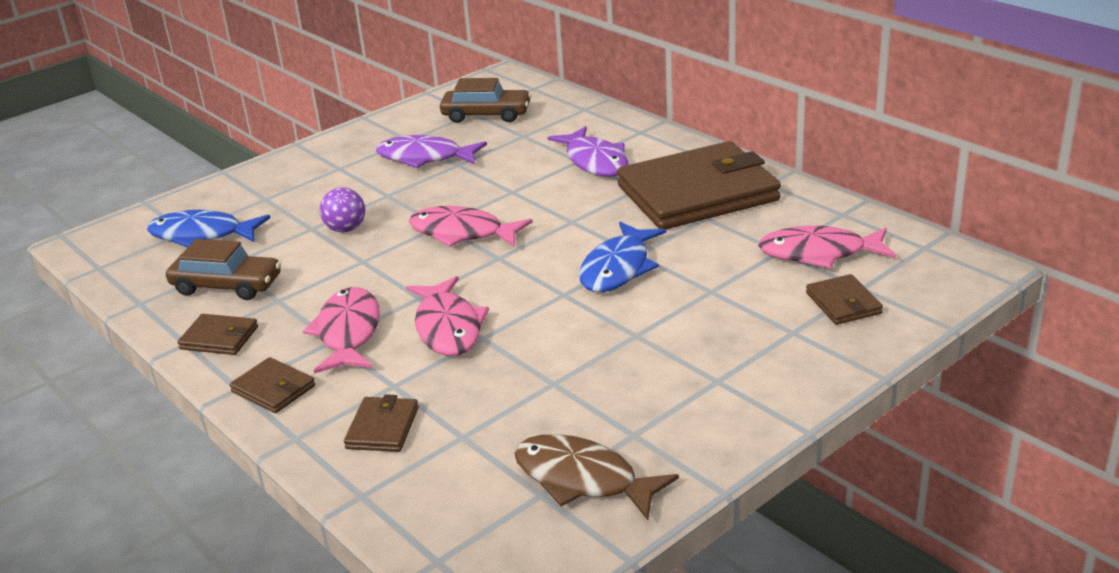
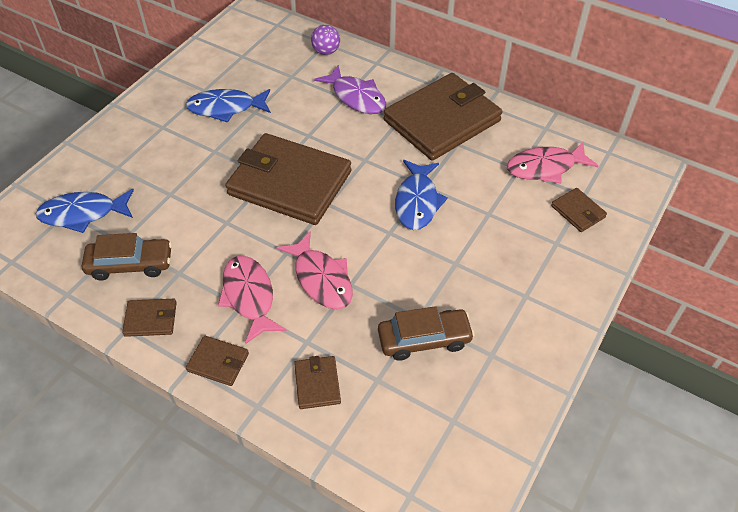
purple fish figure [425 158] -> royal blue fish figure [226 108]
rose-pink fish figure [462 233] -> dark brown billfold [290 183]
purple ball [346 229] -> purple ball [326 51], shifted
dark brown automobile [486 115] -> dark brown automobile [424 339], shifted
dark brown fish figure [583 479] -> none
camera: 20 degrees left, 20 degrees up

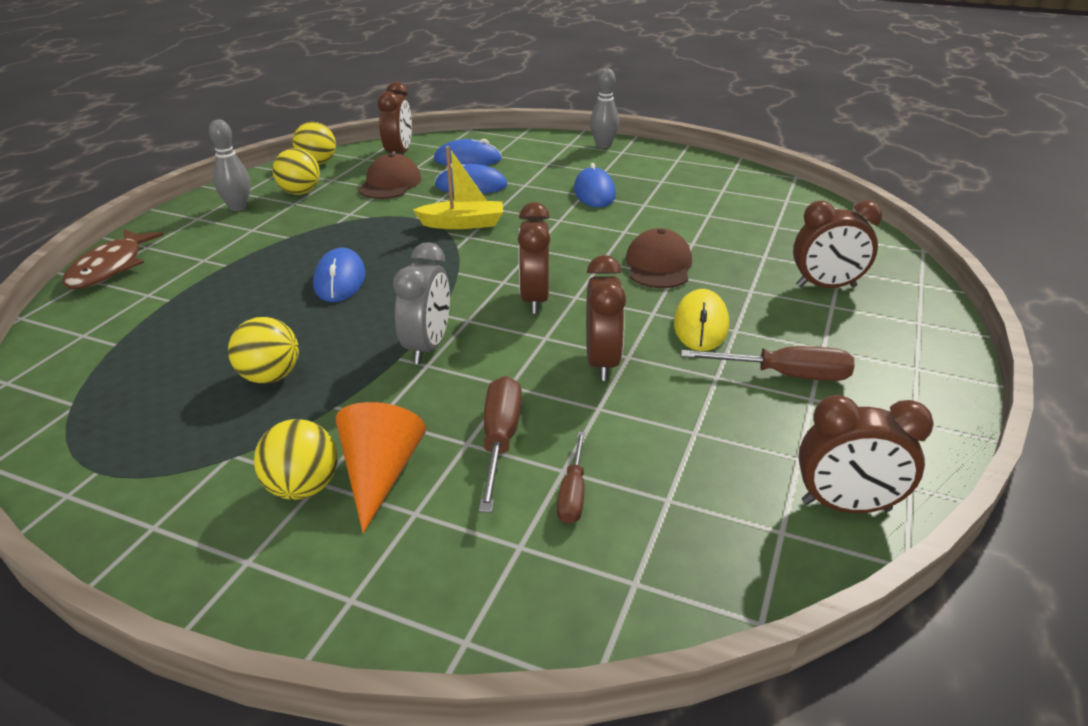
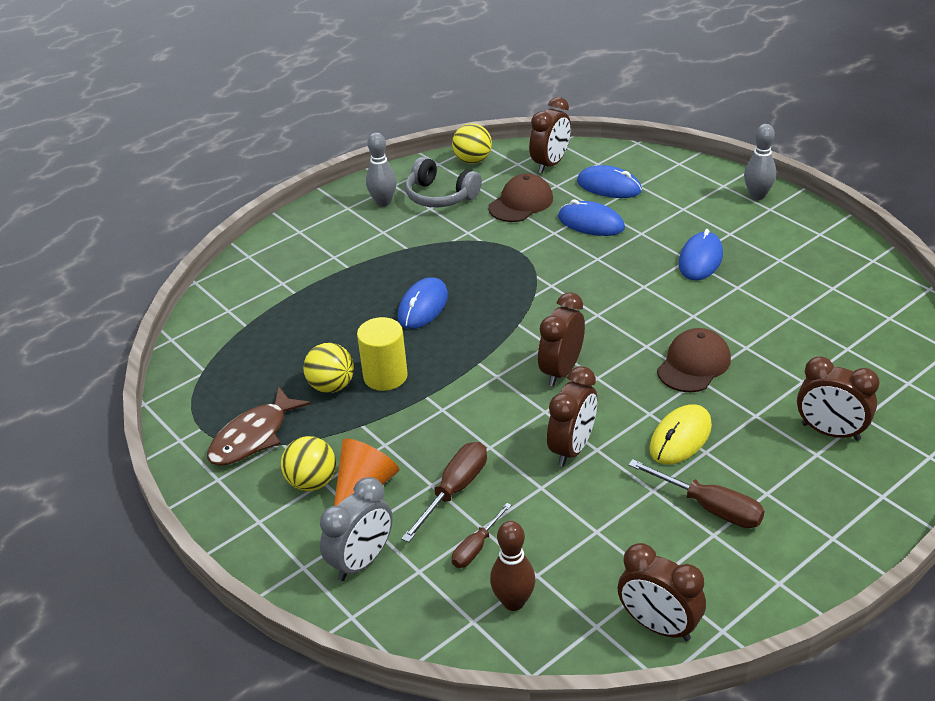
dark brown fish figure [110 268] -> dark brown fish figure [253 437], shifted
gray bedside clock [427 347] -> gray bedside clock [362 561], shifted
none -> bright yellow cylinder shape [385 376]
bright yellow ball [300 192] -> gray headphones [440 196]
none -> dark brown skittle [513 602]
bright yellow boat [463 224] -> none
camera: 30 degrees right, 5 degrees up

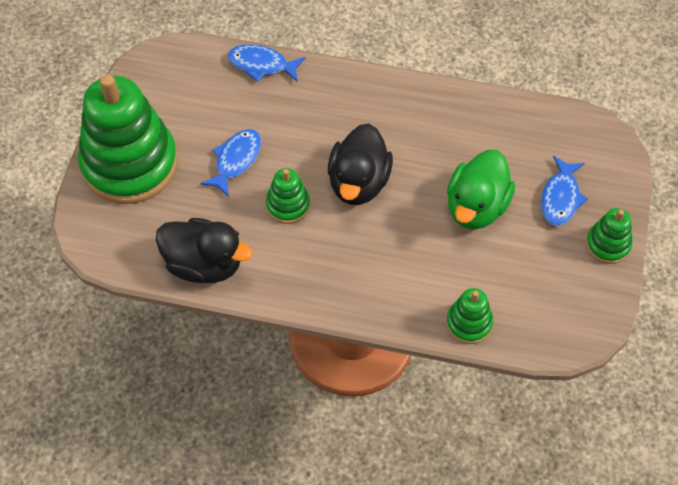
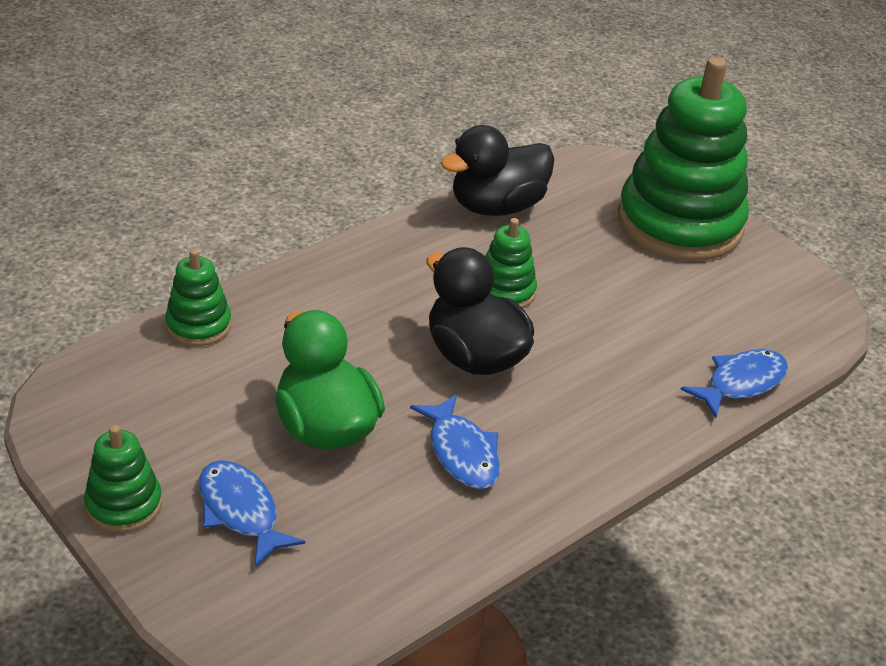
royal blue fish figure [236 160] -> royal blue fish figure [461 452], shifted
camera: 125 degrees right, 20 degrees down

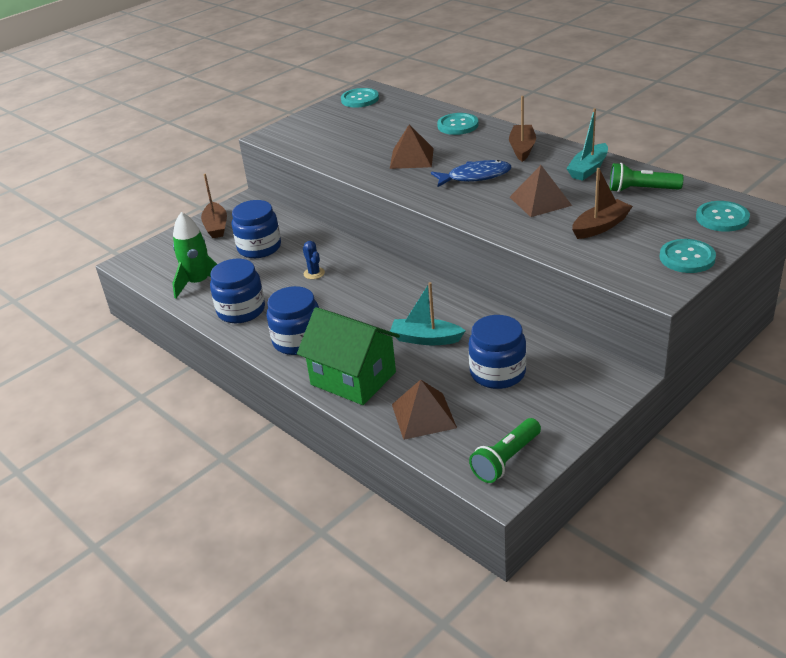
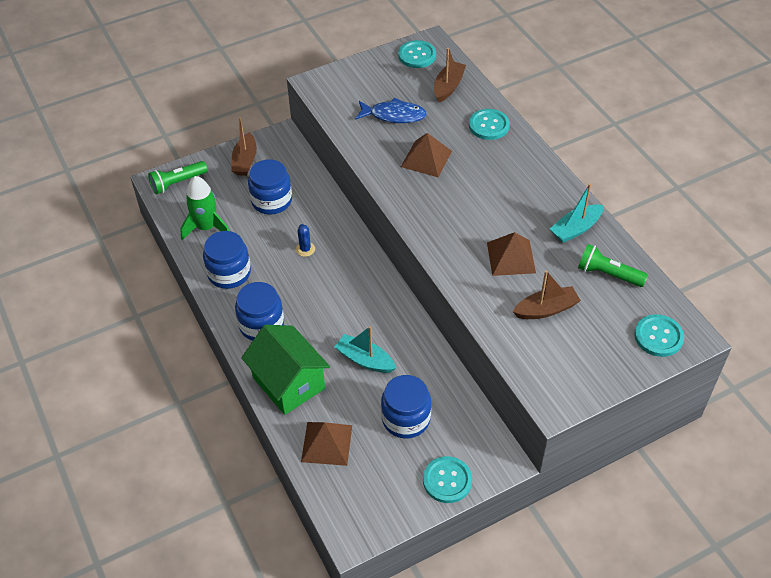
leaf-green flashlight [506 460] -> leaf-green flashlight [177 183], shifted
royal blue fish figure [475 177] -> royal blue fish figure [394 115], shifted
teal button [687 258] -> teal button [447 480], shifted
dark brown boat [522 148] -> dark brown boat [448 87], shifted
camera: 15 degrees right, 15 degrees up

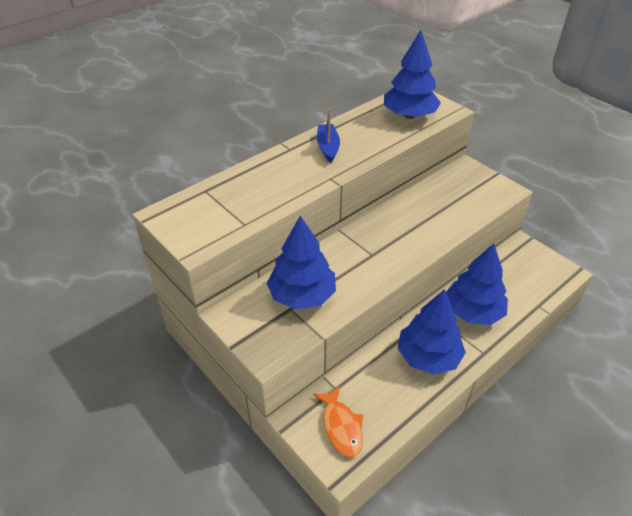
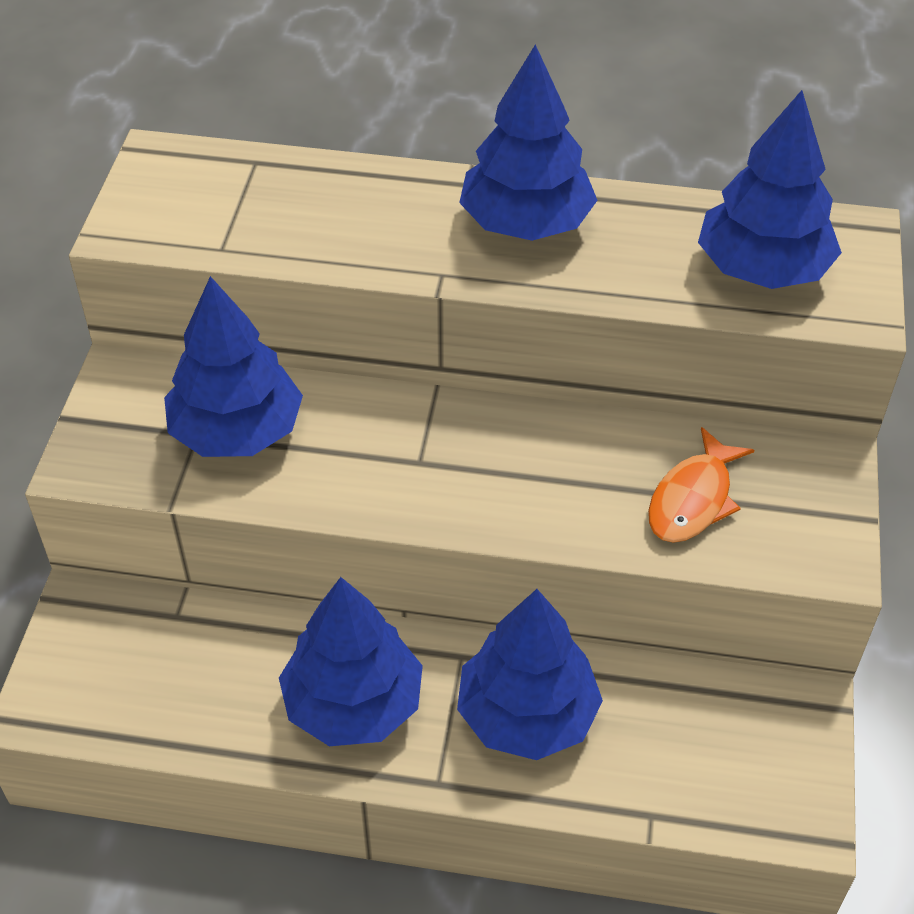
royal blue boat [328 147] -> royal blue toy tree [526 223]
orange-coloured fish figure [341 426] -> orange-coloured fish figure [693 499], shifted
camera: 50 degrees right, 5 degrees up

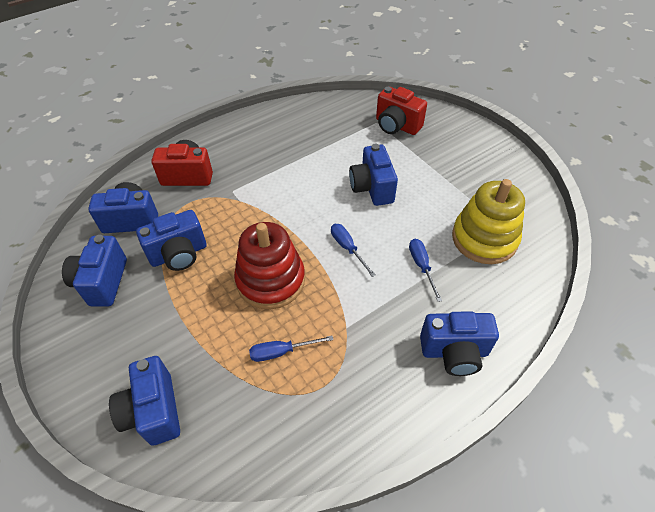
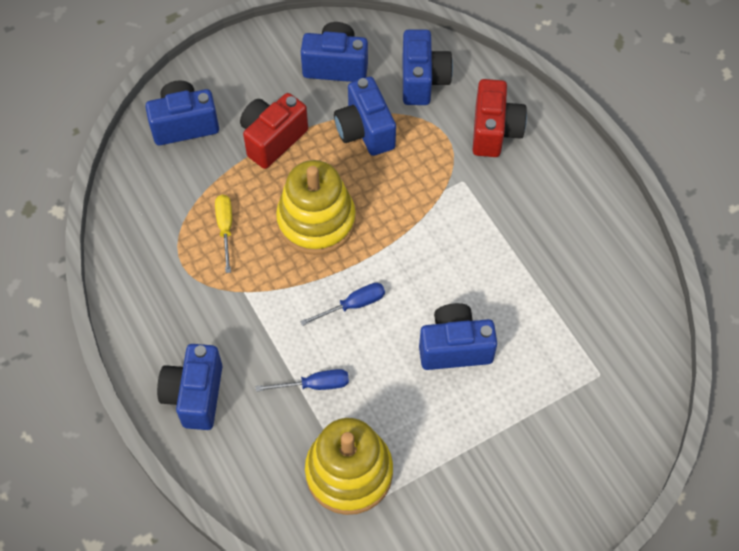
royal blue flat screwdriver [281 352] -> bright yellow flat screwdriver [225 228]
scarlet camera [396 126] -> scarlet camera [272 139], shifted
scarlet ring stacker [270 280] -> bright yellow ring stacker [316 221]
camera: 95 degrees right, 10 degrees up

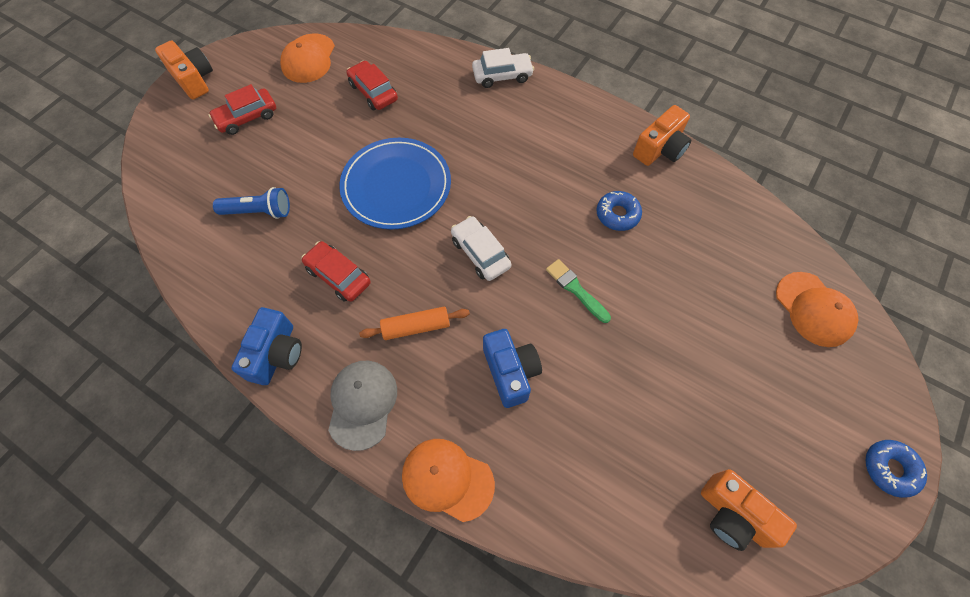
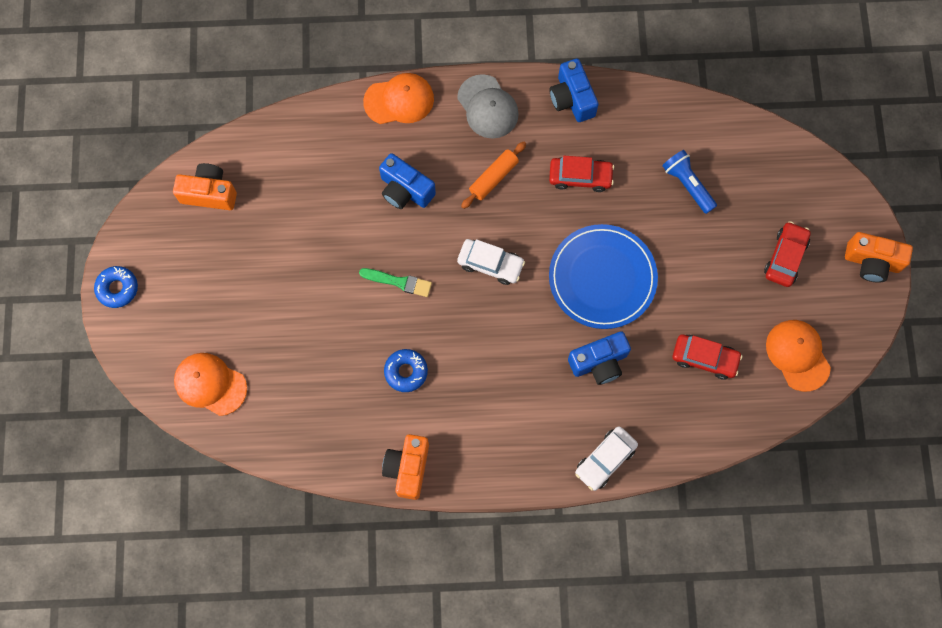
none -> royal blue camera [599 362]
royal blue flashlight [259 211] -> royal blue flashlight [687 185], 90 degrees clockwise
camera: 145 degrees right, 10 degrees up

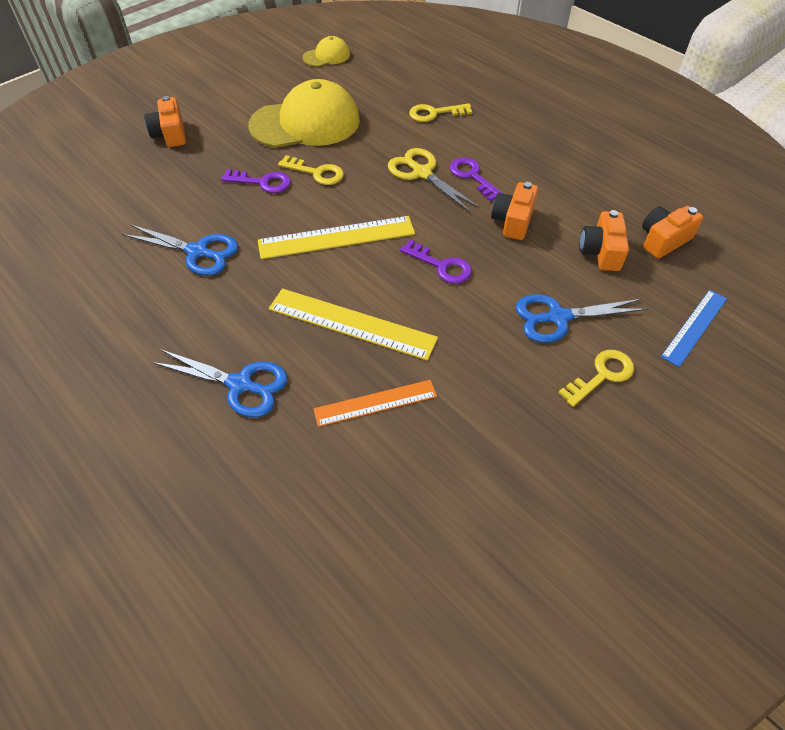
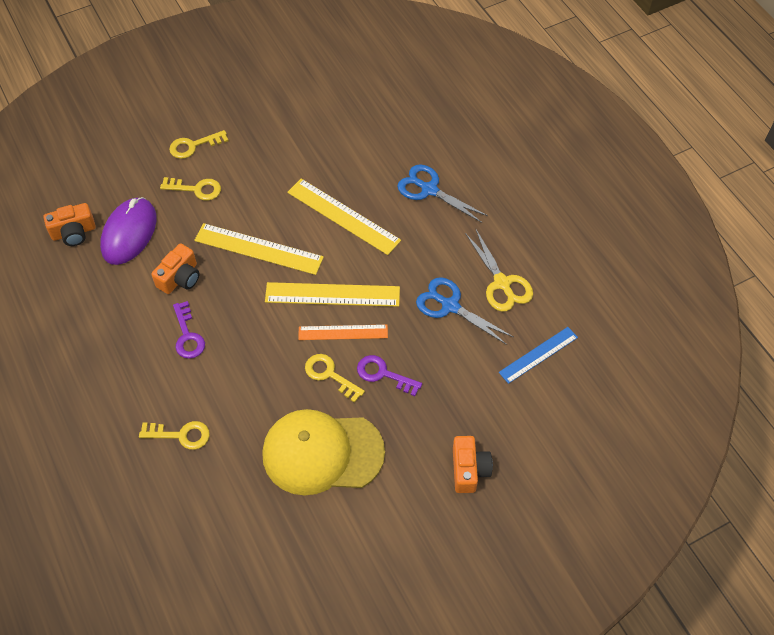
orange-coloured camera [601 252] -> purple computer mouse [129 233]
royal blue shears [558 317] -> bright yellow door key [196 189]
purple door key [441 266] -> bright yellow straightedge [258 249]
orange-coloured straightedge [375 403] -> orange-coloured straightedge [343 332], shifted
bright yellow shears [422 173] -> bright yellow shears [502 283], shifted
royal blue straightedge [694 327] -> royal blue straightedge [538 355], shifted
bright yellow cap [327 56] -> none
camera: 165 degrees left, 5 degrees up

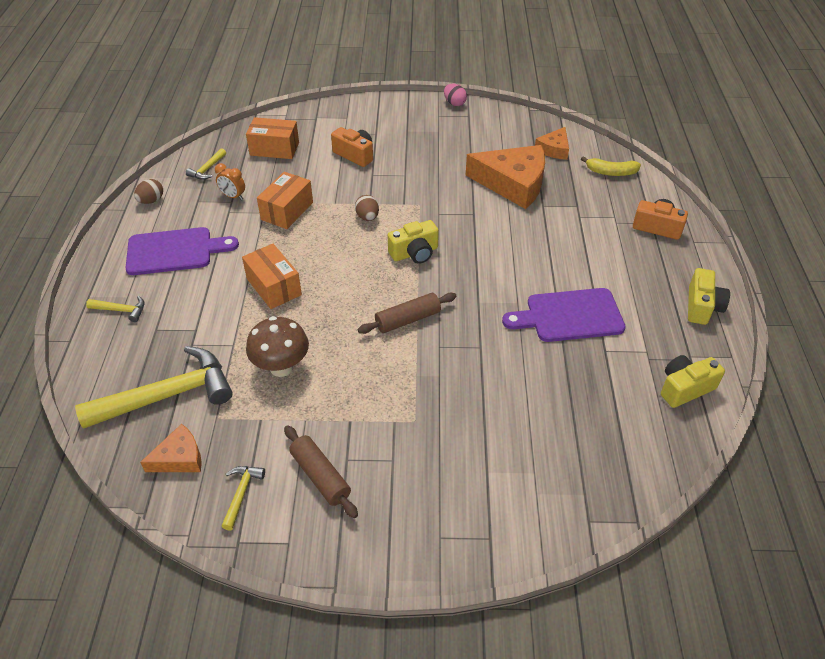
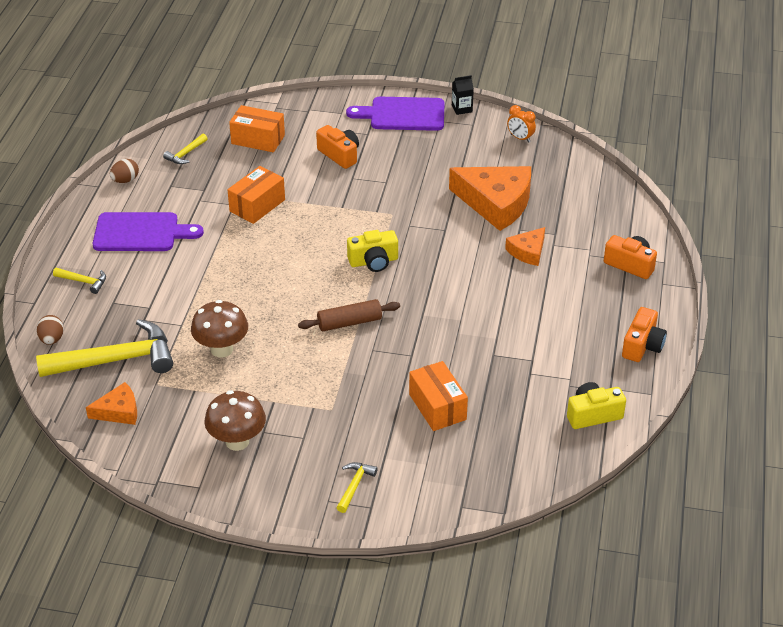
dark brown egg [367 217] -> dark brown egg [52 339], shifted
dark brown dough roller [320 476] -> dark brown toadstool [237 441]
bright yellow hammer [241 494] -> bright yellow hammer [354 486], shifted
purple bread board [569 316] -> purple bread board [403 114], shifted
orange-coloured box [274 287] -> orange-coloured box [437 407], shifted
rose-pink egg [454 103] -> black juice carton [462 109]
orange-coloured cheese wedge [554 149] -> orange-coloured cheese wedge [528 251], shifted
orange-coloured bedside clock [233 196] -> orange-coloured bedside clock [520 138], shifted
bright yellow camera [702 307] -> orange-coloured camera [642 346]
bright yellow banana [611 172] -> none
camera: 10 degrees right, 5 degrees down

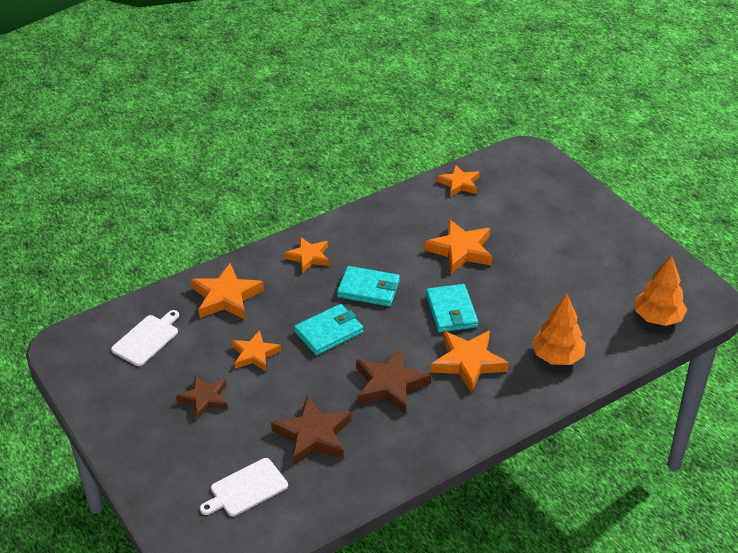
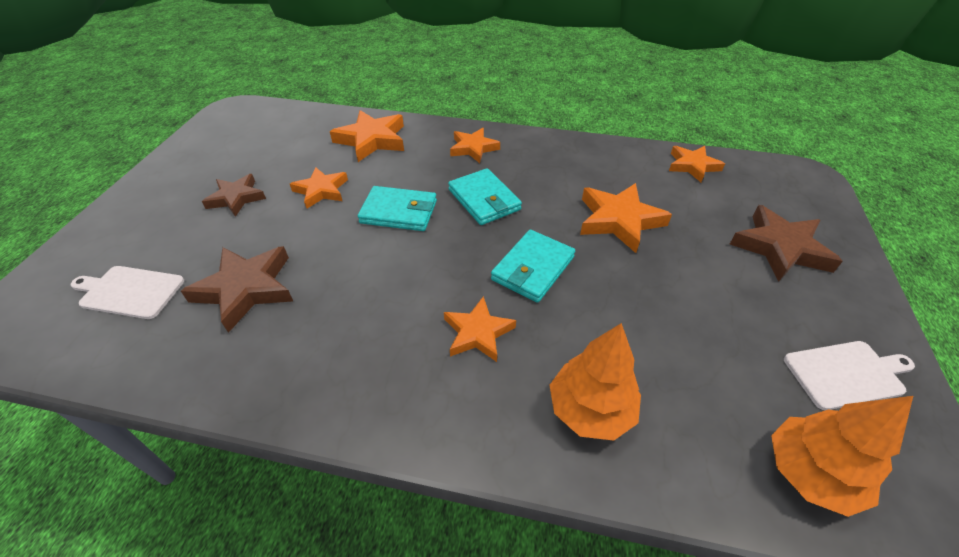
orange-coloured star [468 362] -> orange-coloured star [478 333], x0.66
dark brown star [390 385] -> dark brown star [780 248], shifted
white bread board [147 339] -> white bread board [846 374], shifted
camera: 45 degrees right, 5 degrees up

